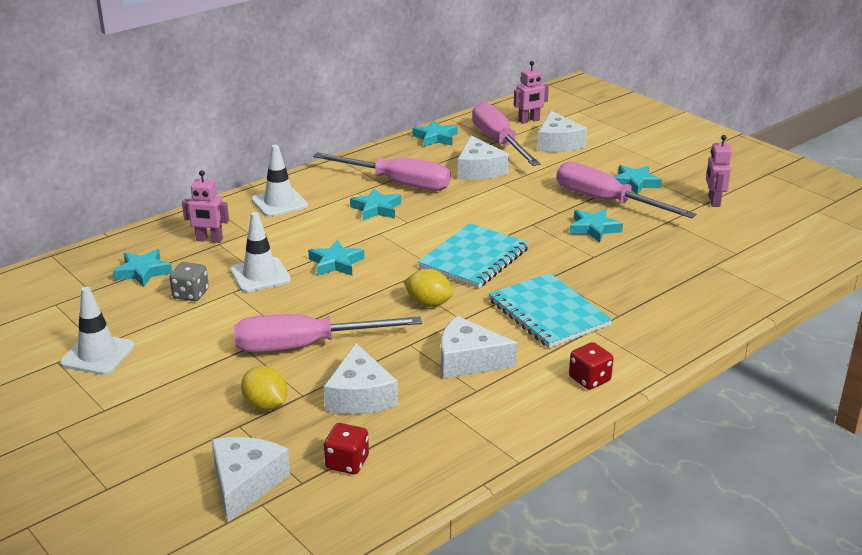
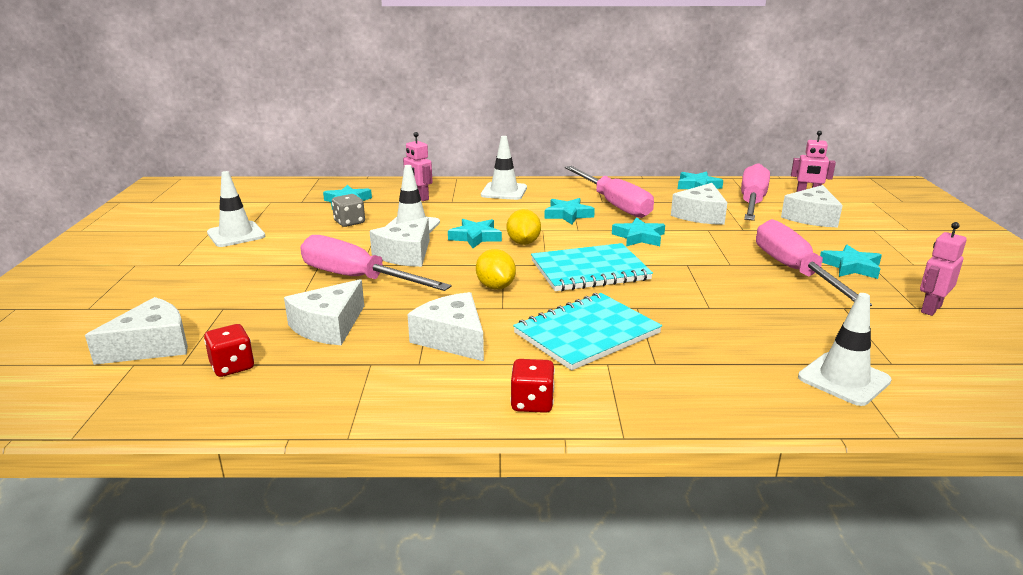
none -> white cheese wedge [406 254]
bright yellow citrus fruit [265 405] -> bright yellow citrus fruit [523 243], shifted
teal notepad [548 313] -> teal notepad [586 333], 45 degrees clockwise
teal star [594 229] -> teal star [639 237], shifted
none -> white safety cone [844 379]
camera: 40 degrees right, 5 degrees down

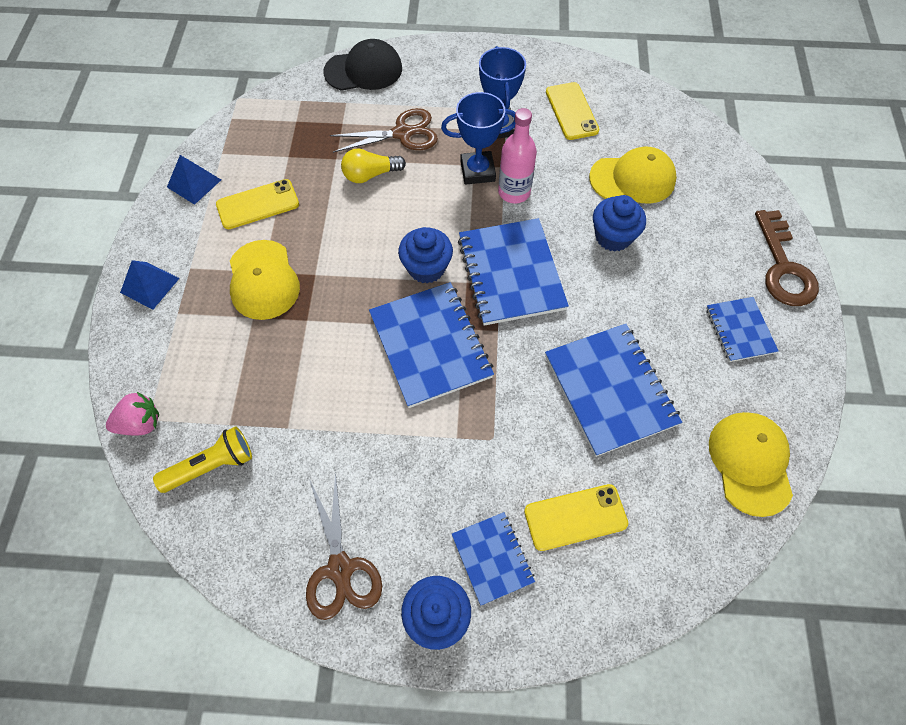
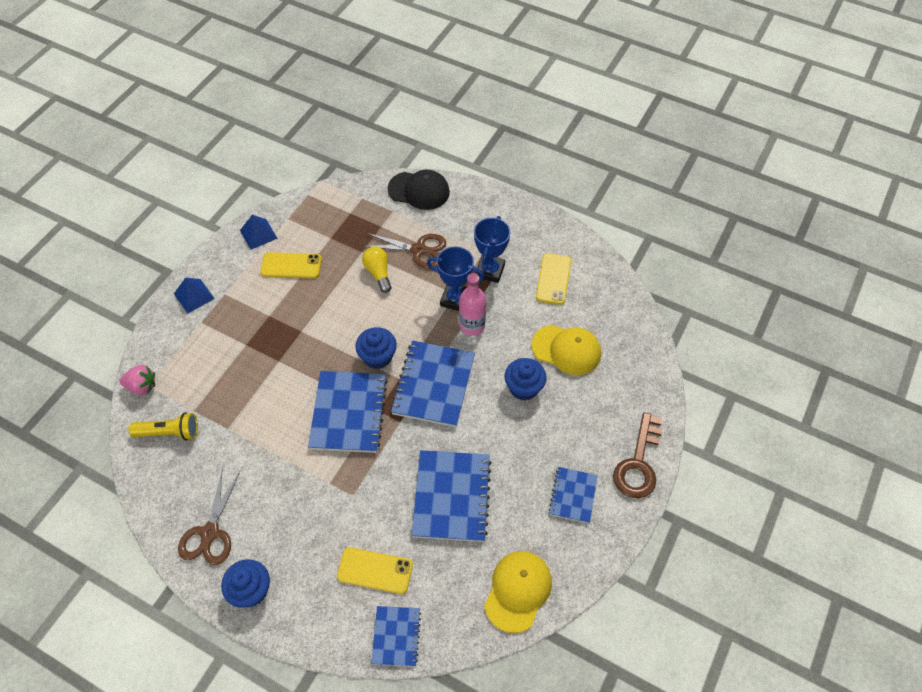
bright yellow lightbulb [370 175] -> bright yellow lightbulb [378 273], 60 degrees clockwise
royal blue notepad [492 558] -> royal blue notepad [396 636], shifted
bright yellow cap [263 280] -> none
camera: 25 degrees right, 5 degrees down

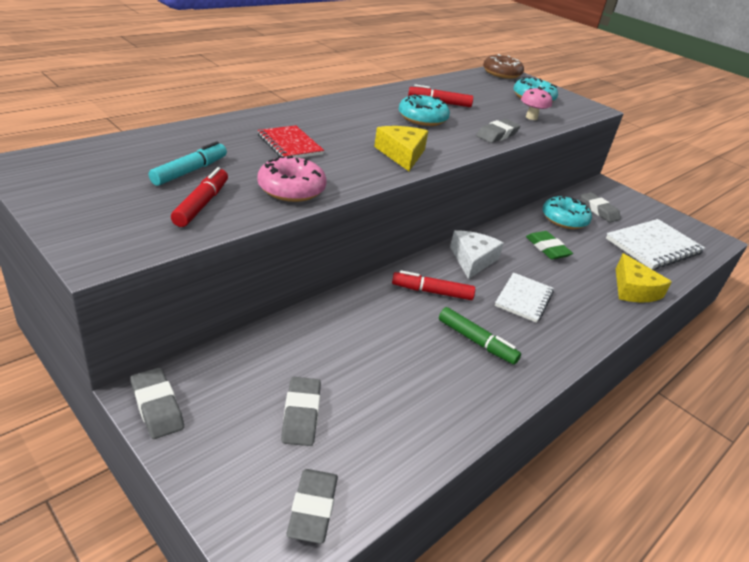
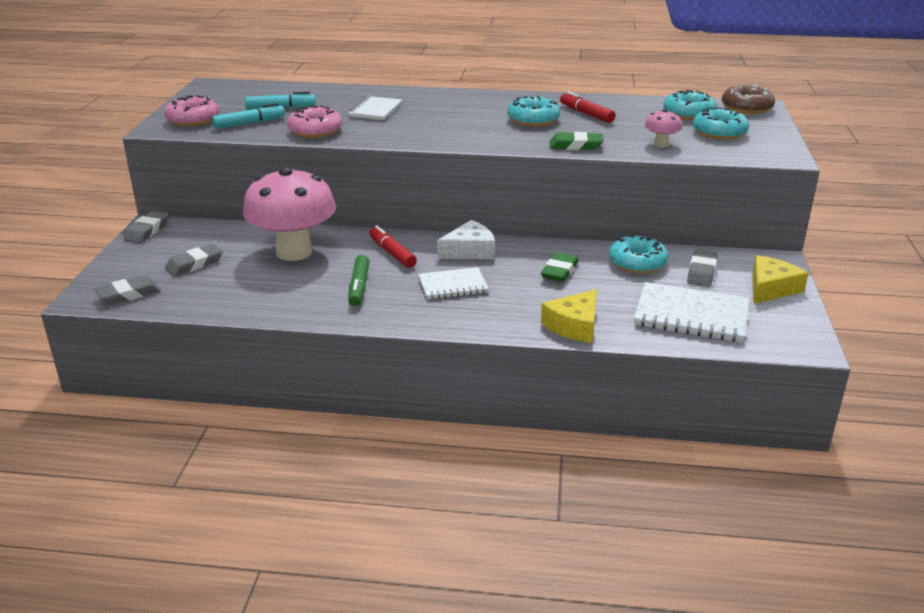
none -> rose-pink donut [193 120]
scarlet marker pen [202 204] -> teal marker pen [249 123]
none -> rose-pink toadstool [294 252]
scarlet notepad [289 145] -> white notepad [375 110]
gray pencil eraser [497 135] -> leaf-green pencil eraser [575 146]
none -> teal donut [688 114]
bright yellow cheese wedge [402 154] -> bright yellow cheese wedge [771 288], shifted
camera: 55 degrees right, 5 degrees down

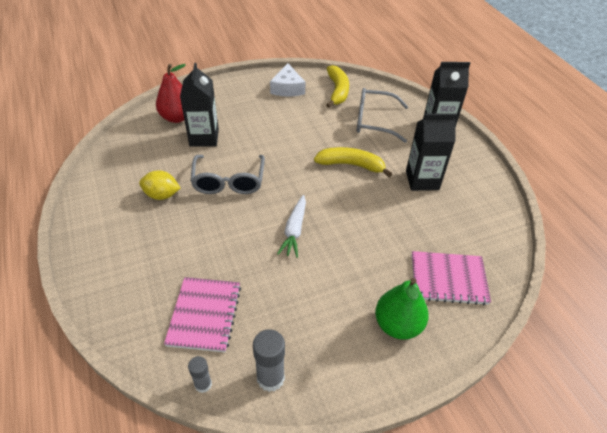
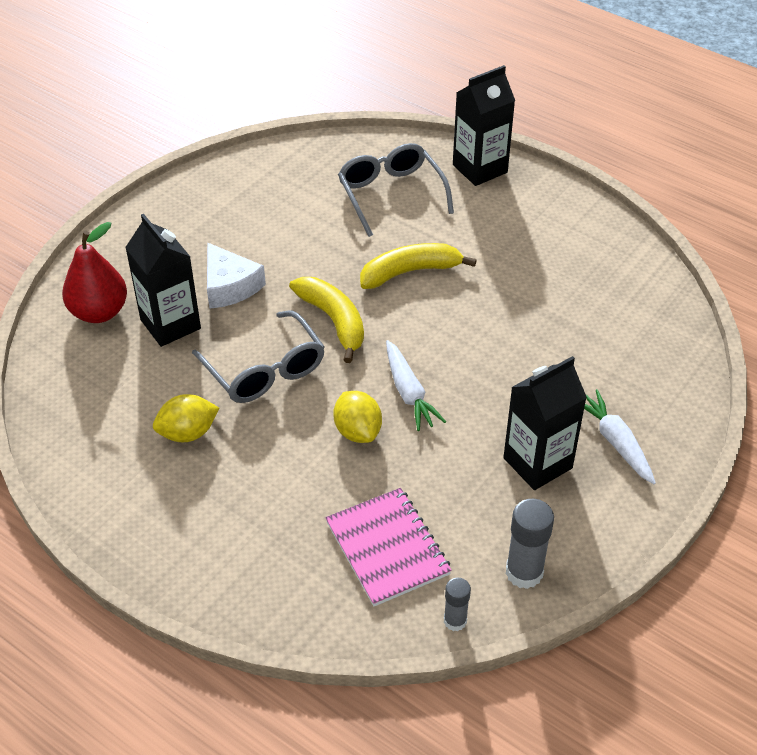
white cheese wedge [287 88] -> white cheese wedge [229 286], shifted
bright yellow banana [337 91] -> bright yellow banana [334 321], shifted
none -> bright yellow citrus fruit [357 431]
gray eyeglasses [374 121] -> gray eyeglasses [391 195], 90 degrees clockwise
black juice carton [422 180] -> black juice carton [537 463], shifted
leaf-green pear fruit [397 325] -> white carrot [615 442]
rose-pink notepad [448 279] -> none
camera: 30 degrees left, 0 degrees up

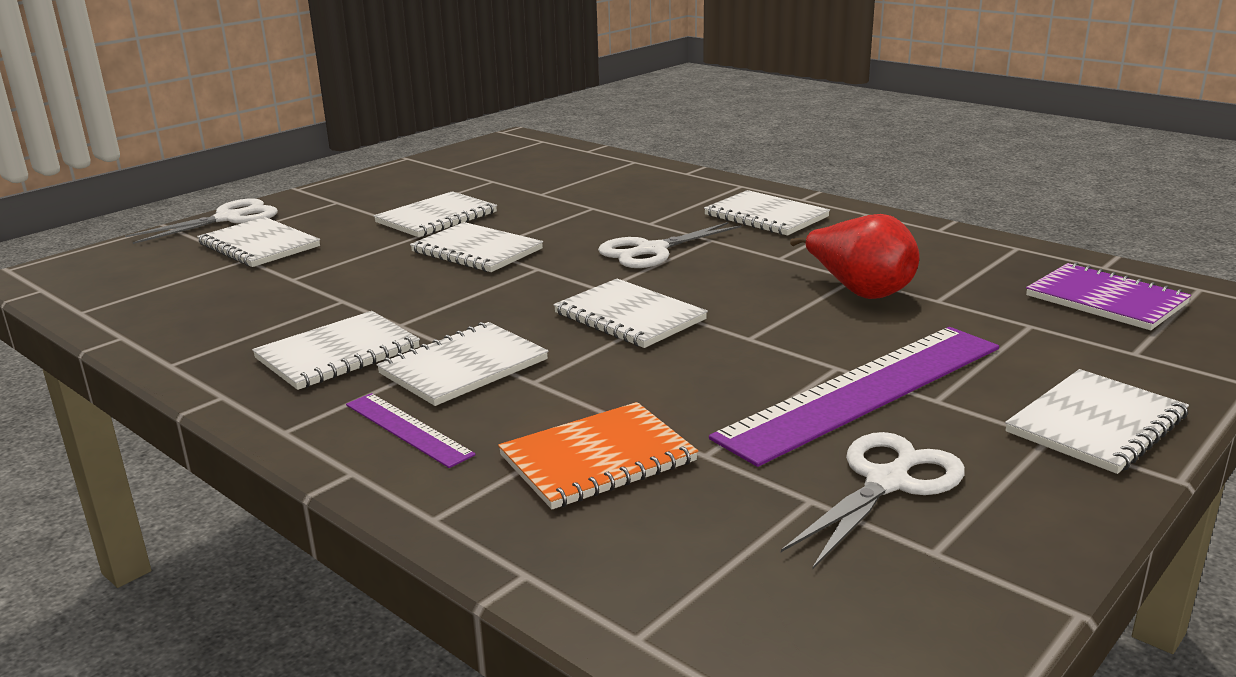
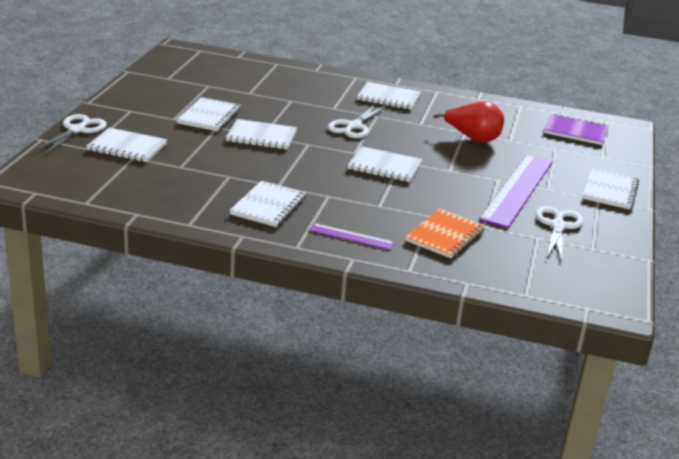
white notepad [463 367] -> none
camera: 30 degrees left, 5 degrees up

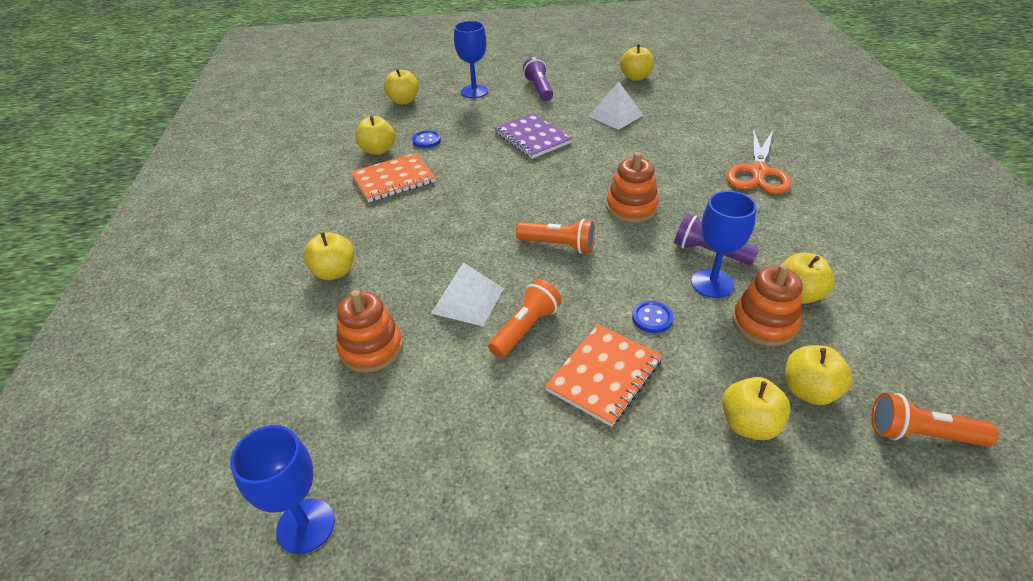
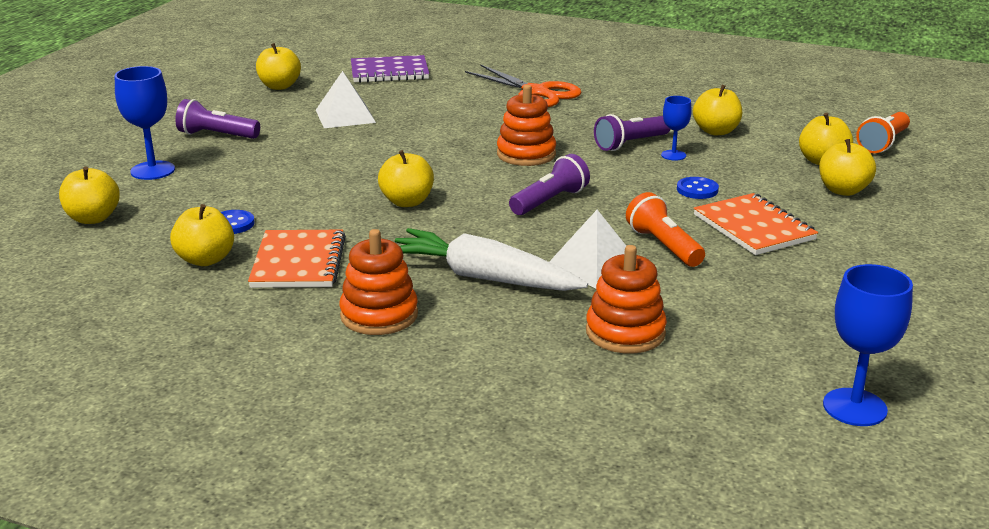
orange-coloured ring stacker [764 323] -> orange-coloured ring stacker [379 315], shifted
purple notepad [532 138] -> purple notepad [389 72], shifted
bright yellow apple fruit [334 272] -> bright yellow apple fruit [407 202], shifted
none -> white carrot [483 277]
orange-coloured flashlight [558 245] -> purple flashlight [550 201]
royal blue goblet [712 283] -> royal blue goblet [673 155], x0.59
camera: 65 degrees left, 15 degrees down

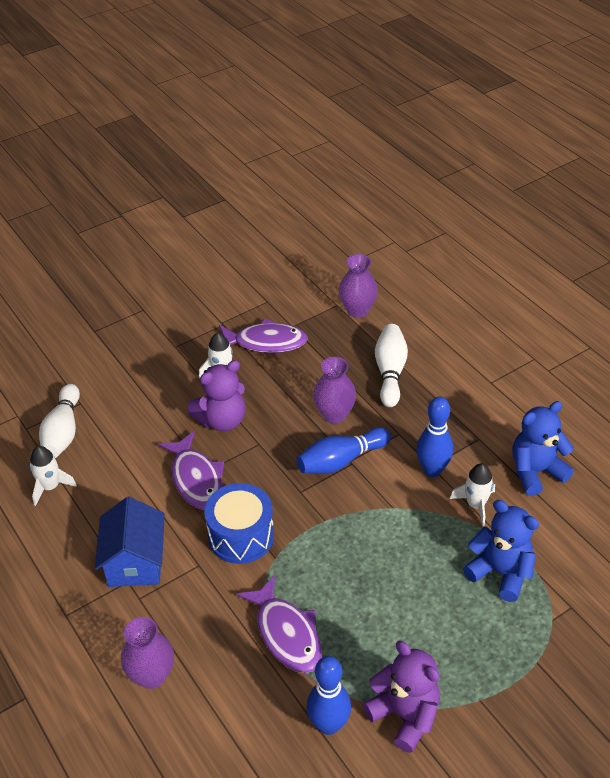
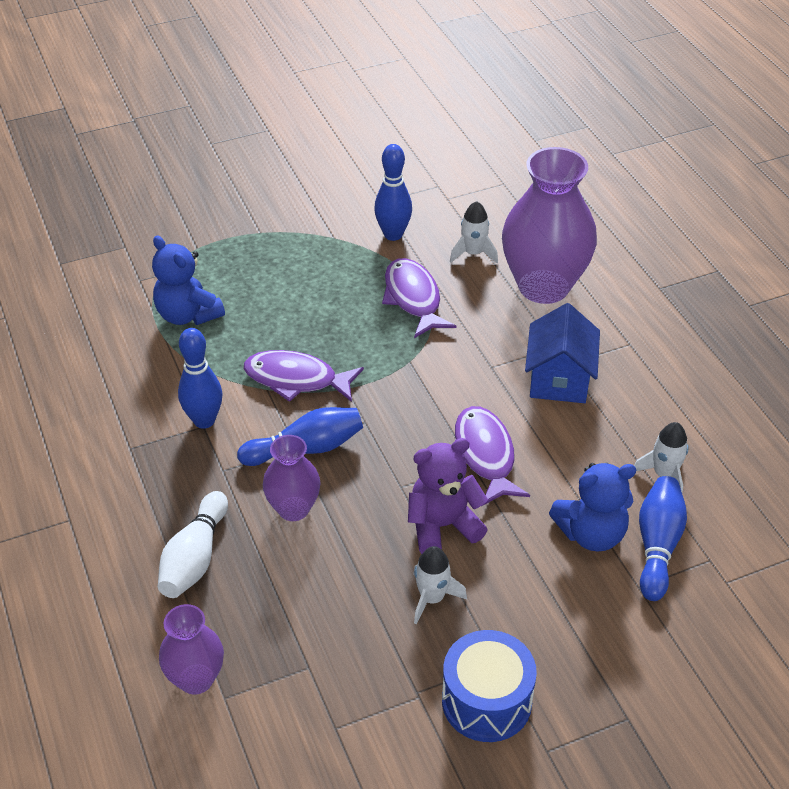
purple fish figure [265 342] -> purple fish figure [296 379], shifted
royal blue toy drum [241 536] -> royal blue toy drum [486 701], shifted
white rocket [475 505] -> white rocket [473 253], shifted
purple vase [152 675] -> purple vase [543 286], x1.90
royal blue teddy [536 472] -> royal blue teddy [591 534], shifted
white skittle [63 432] -> royal blue skittle [657 545]
purple teddy [405 715] -> none
camera: 170 degrees left, 0 degrees up

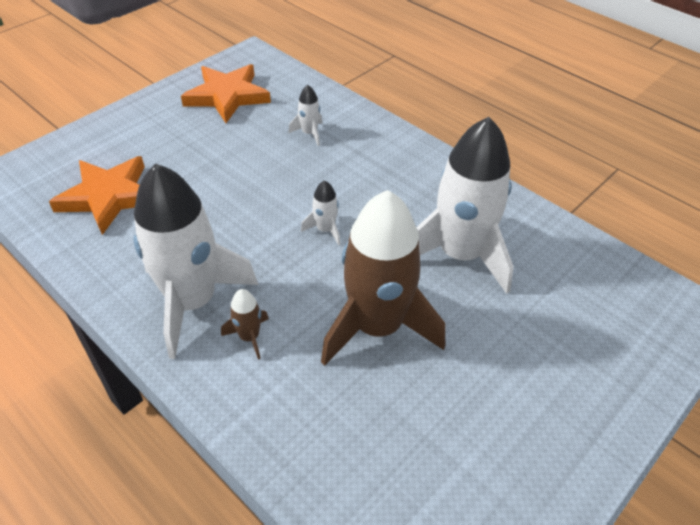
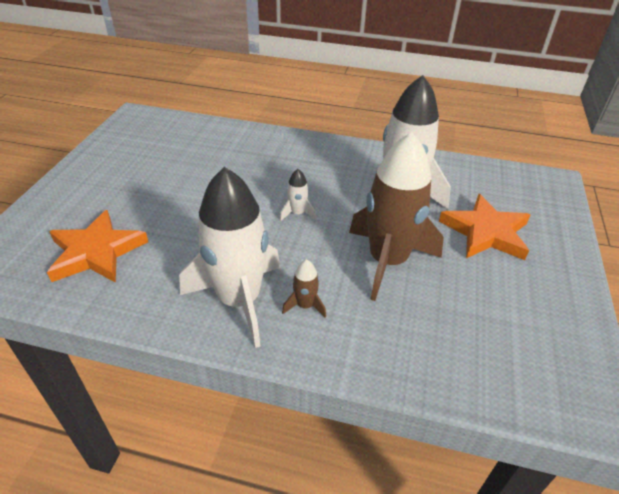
orange-coloured star [227 96] -> orange-coloured star [485 232], shifted
white rocket [309 133] -> none
camera: 30 degrees left, 5 degrees down

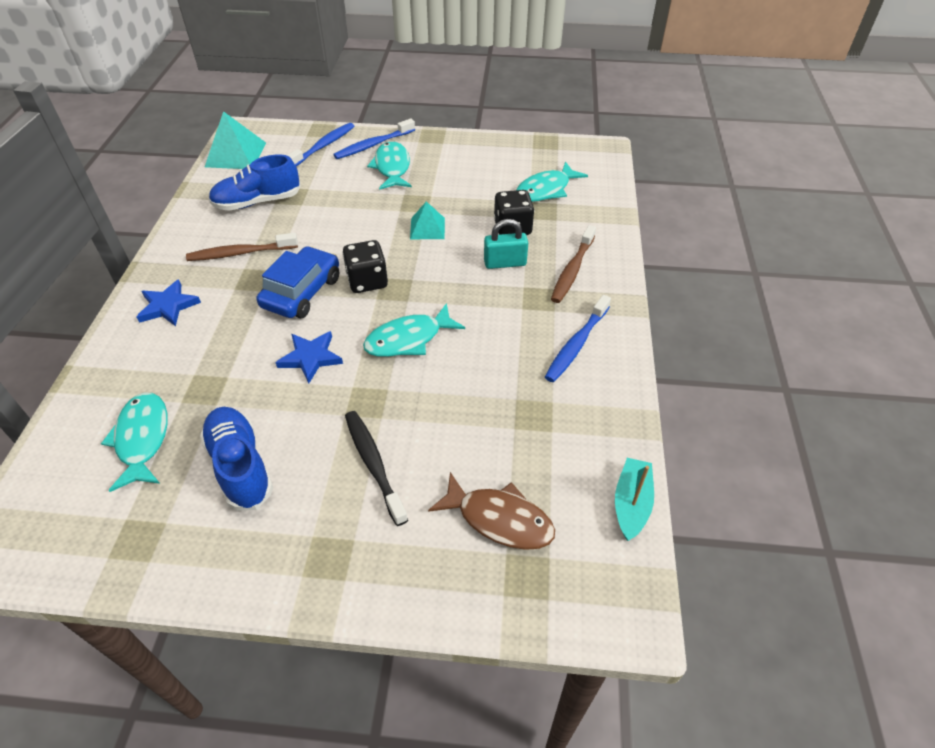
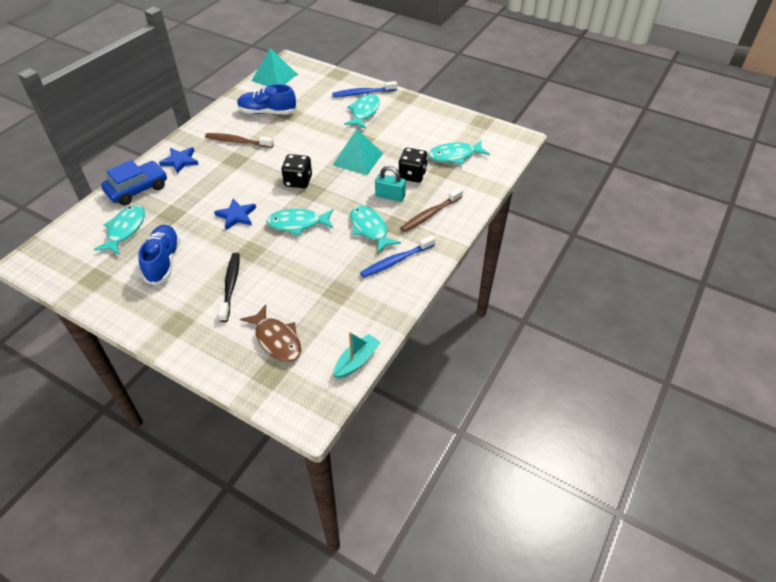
royal blue automobile [302 292] -> royal blue automobile [137 189], shifted
teal pyramid shape [427 228] -> teal pyramid shape [357 159], x1.60
none -> teal fish figure [370 229]
royal blue tooth brush [323 146] -> none
camera: 25 degrees right, 0 degrees up

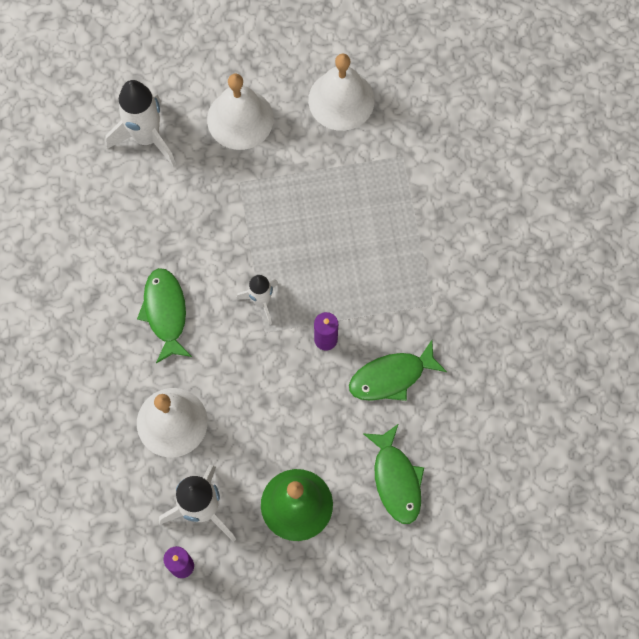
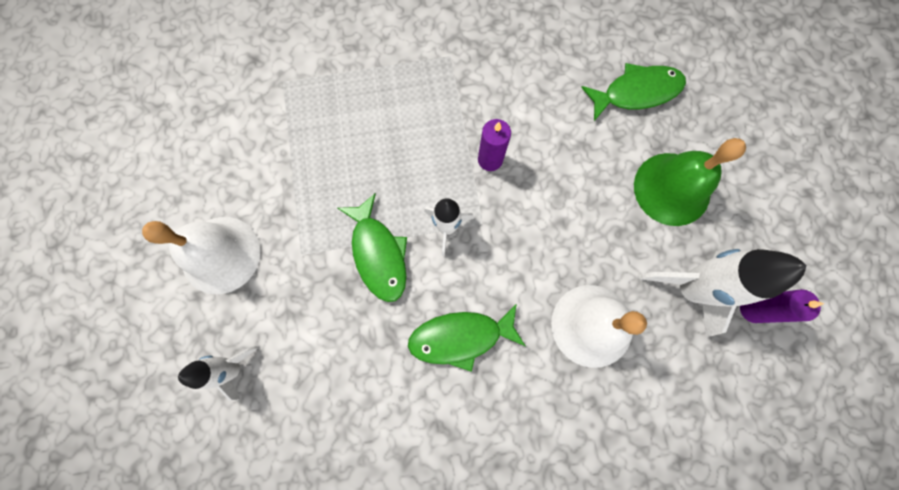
white rocket [146 137] -> white rocket [234 368], x0.59
leaf-green fish figure [391 376] -> leaf-green fish figure [378 254], shifted
white bell [341 100] -> none
camera: 90 degrees left, 5 degrees up

